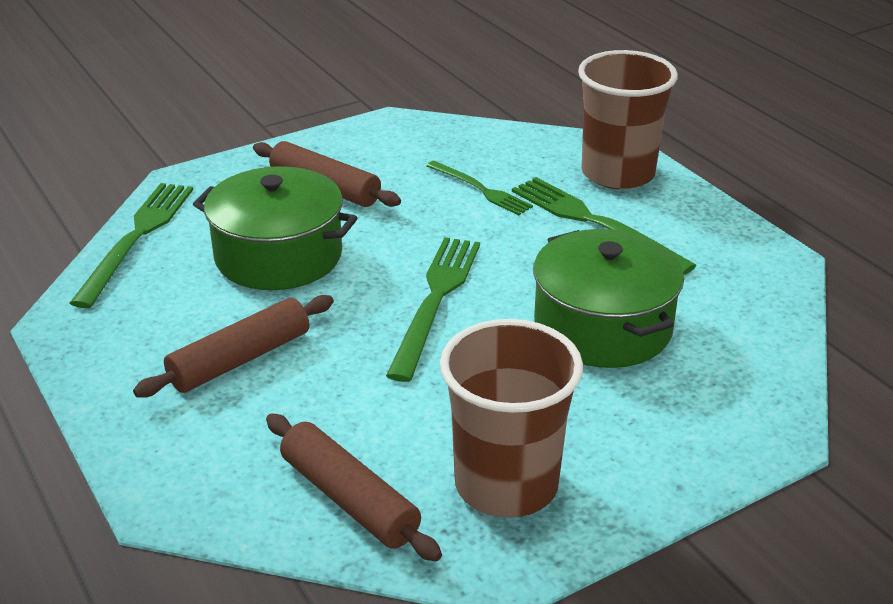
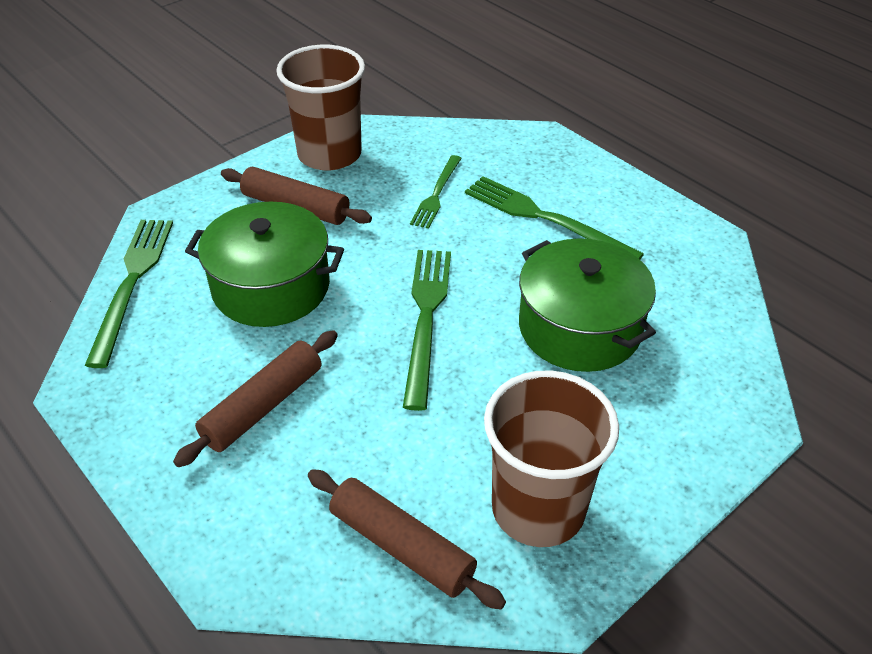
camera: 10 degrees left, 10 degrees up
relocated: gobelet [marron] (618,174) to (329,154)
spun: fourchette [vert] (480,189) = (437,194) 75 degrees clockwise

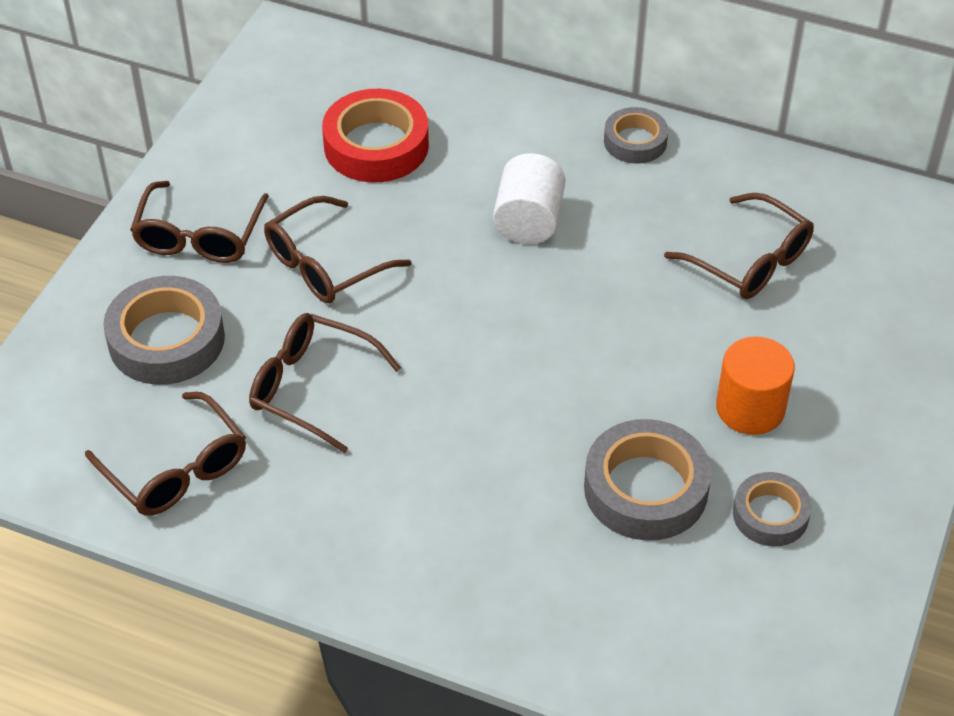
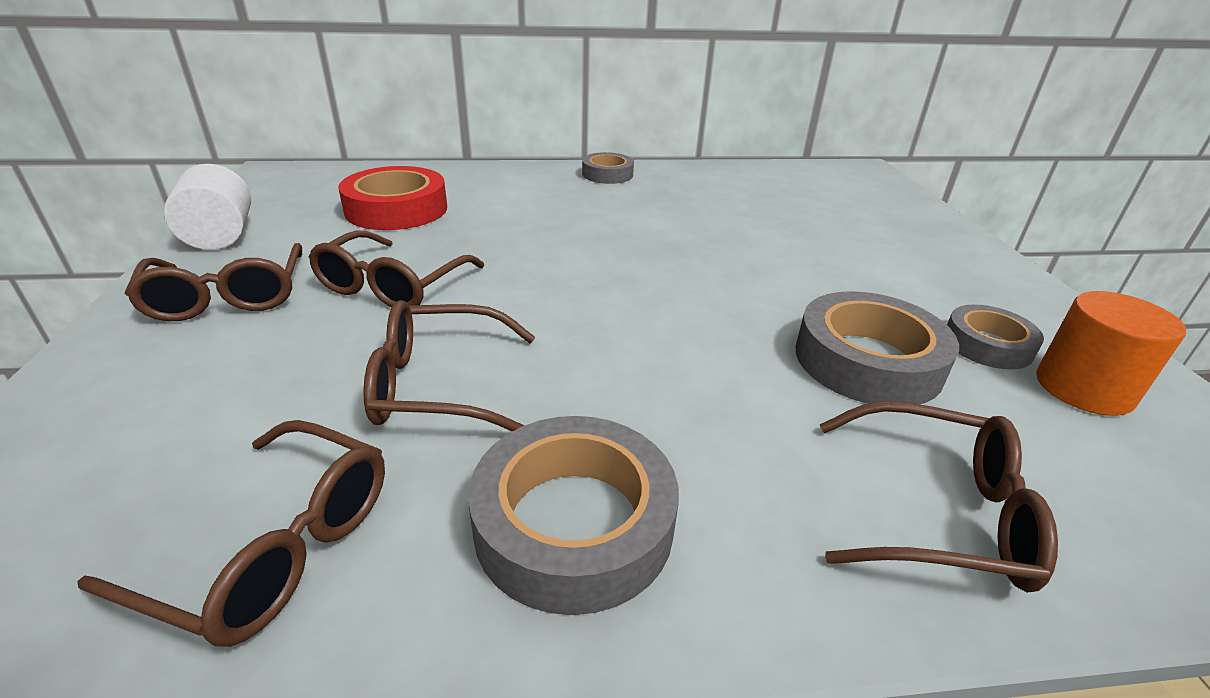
camera: 30 degrees left, 15 degrees down
relocated: cylindre [blanc] (528,221) to (220,236); lunettes [marron] (750,261) to (938,512); ruban adhésif [gris] (166,340) to (574,523); cylindre [orange] (750,408) to (1083,388)

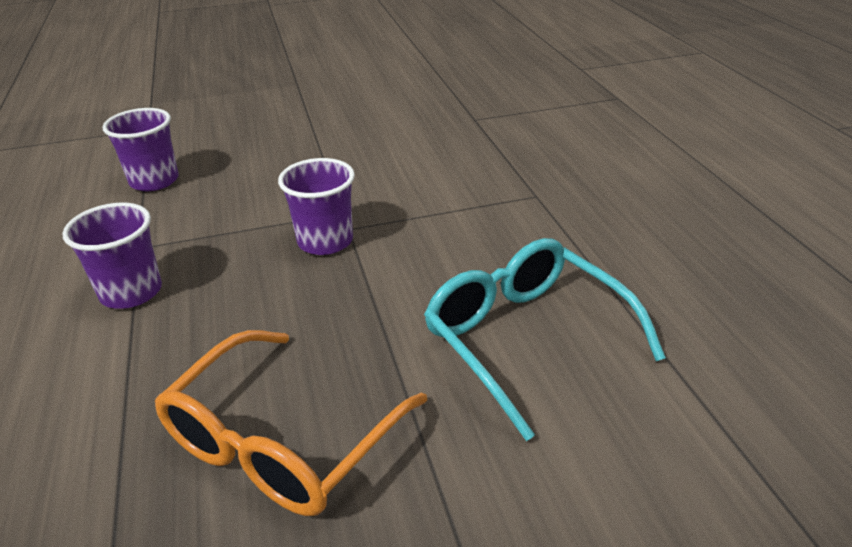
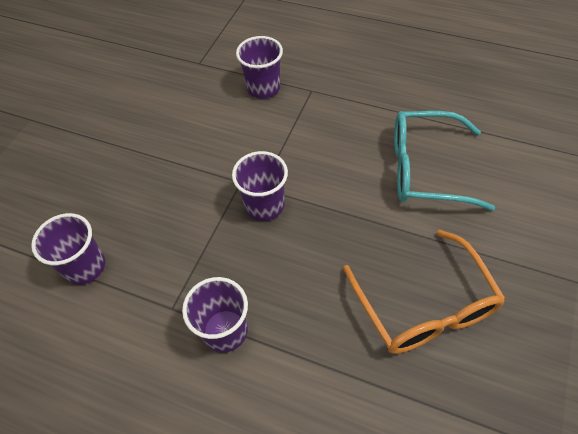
camera: 50 degrees left, 20 degrees up
appeared: gobelet [violet] (263,88)

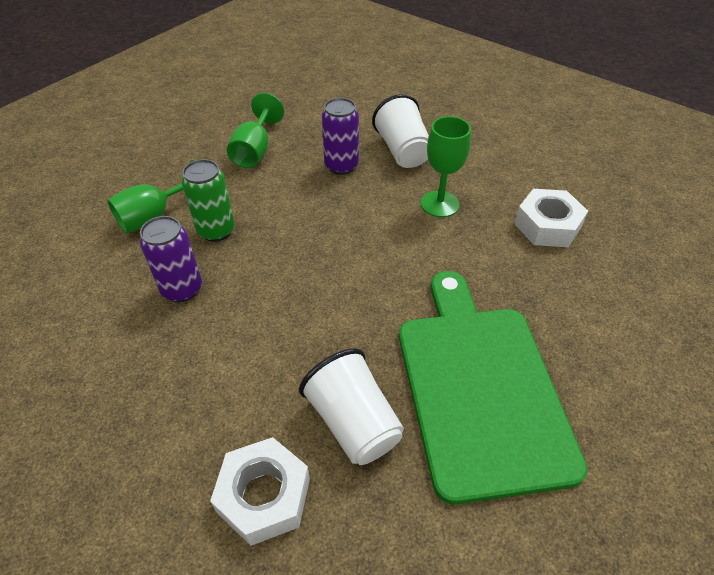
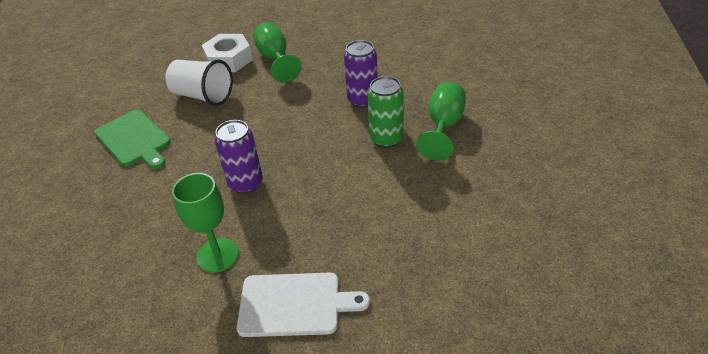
camera: 150 degrees right, 5 degrees down
missing: écrou [blanc] (547,226)
relocated: verre à pied [vert] (255,151) to (275,59); canette [violet] (341,166) to (246,183)
exchanged: gobelet [blanc] (402,151) to planche à découper [blanc] (294,304)
size: planche à découper [vert] (479,387) = (134,139) x0.55

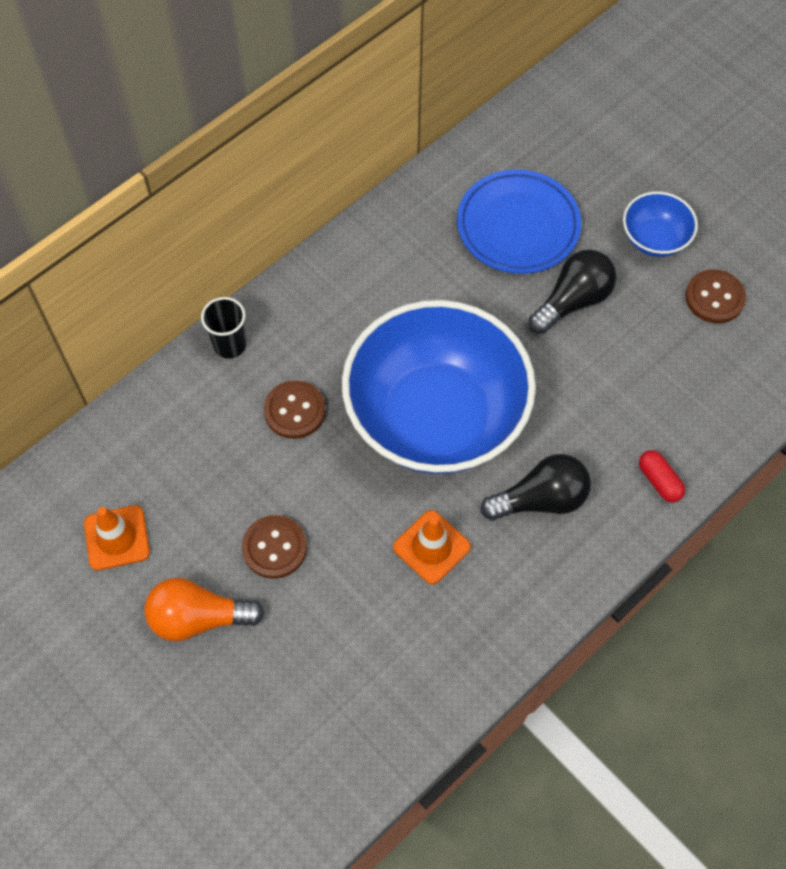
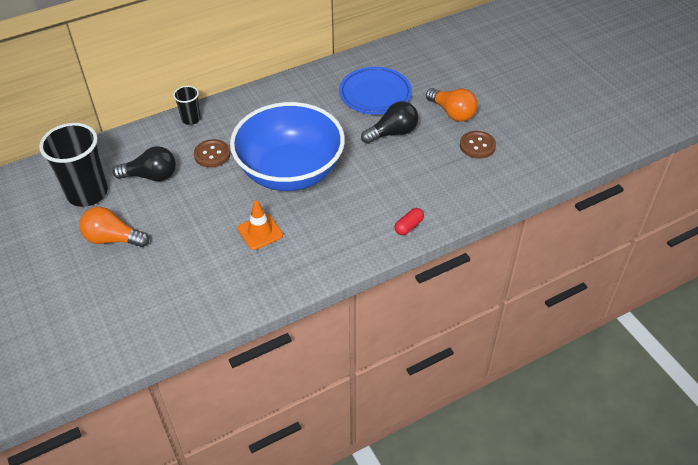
camera: 15 degrees right, 15 degrees down
missing: bouton [marron] (274,548)
relocated: ampoule [noir] (541,499) to (151,176)
exchanged: bol [bleu] (654,239) to ampoule [orange] (452,113); cône de chantier [orange] (117,538) to gobelet [noir] (87,193)
spun: gélule [rouge] (659,481) = (409,226) 60 degrees clockwise

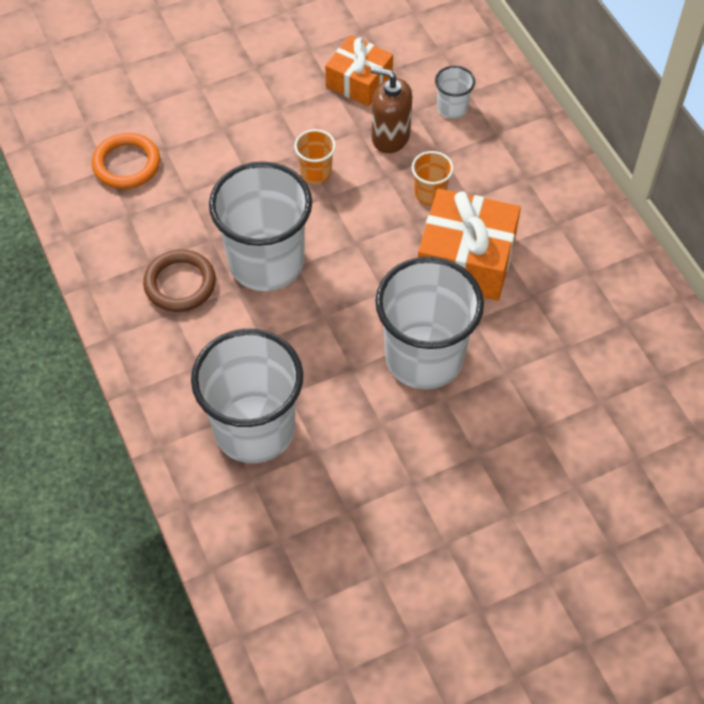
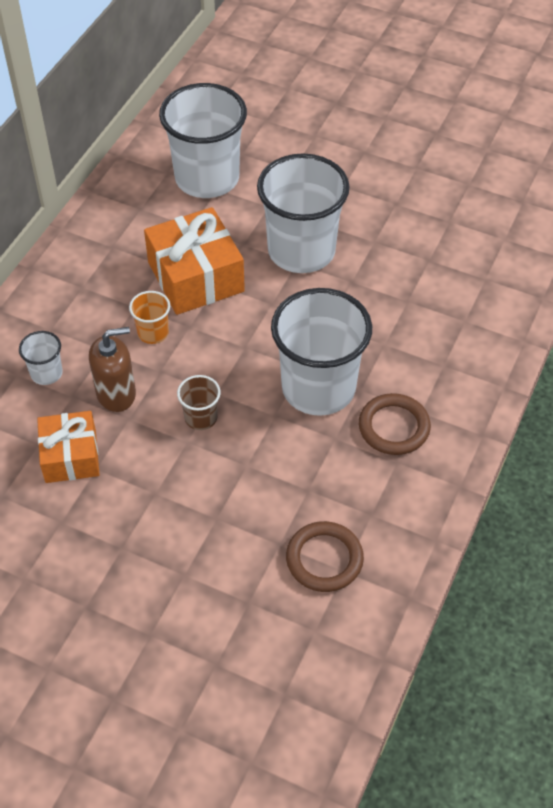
camera: 130 degrees left, 5 degrees down
relocated: gobelet [blanc] (254,429) to (207,178)
colour: gobelet [orange] (316,172) to gobelet [marron] (201,418); anneau [orange] (126,164) to anneau [marron] (324,559)
spun: distributeur de savon [marron] (390,137) = (116,393) 90 degrees counterclockwise

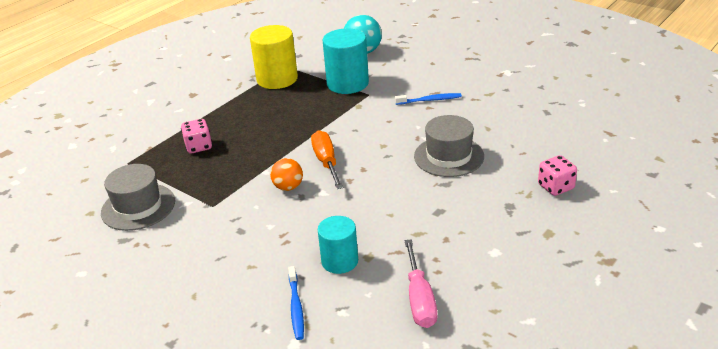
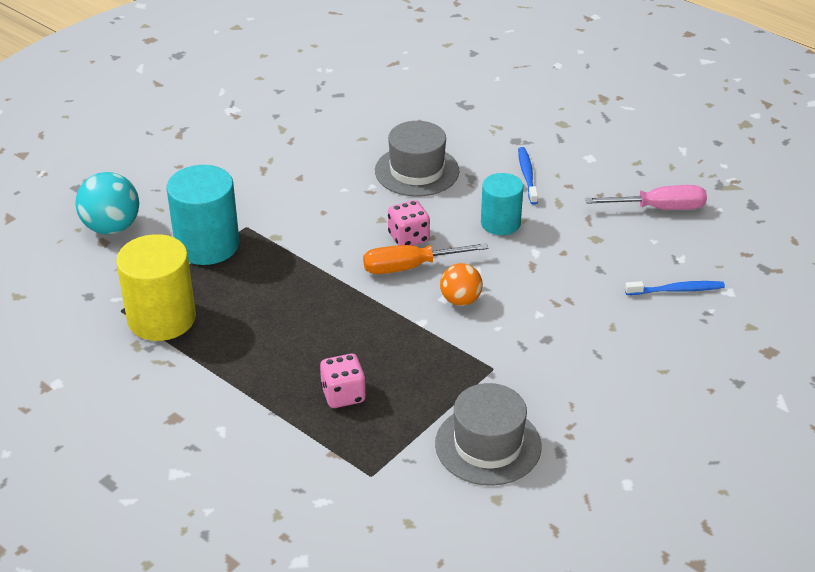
camera: 90 degrees left, 5 degrees up
relocated: brosse à dents [bleu] (430,100) to (527,175); dé [rose] (555,187) to (408,238); cylindre [turquoise] (339,261) to (500,223)

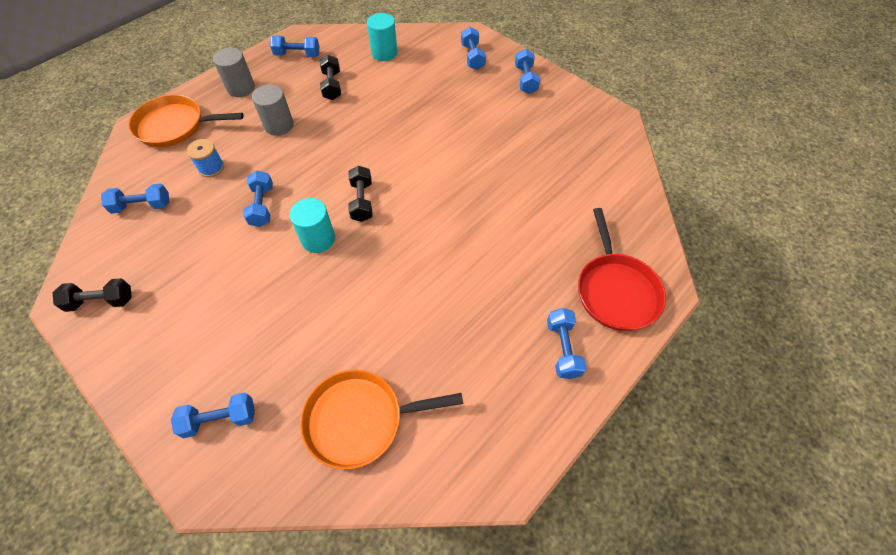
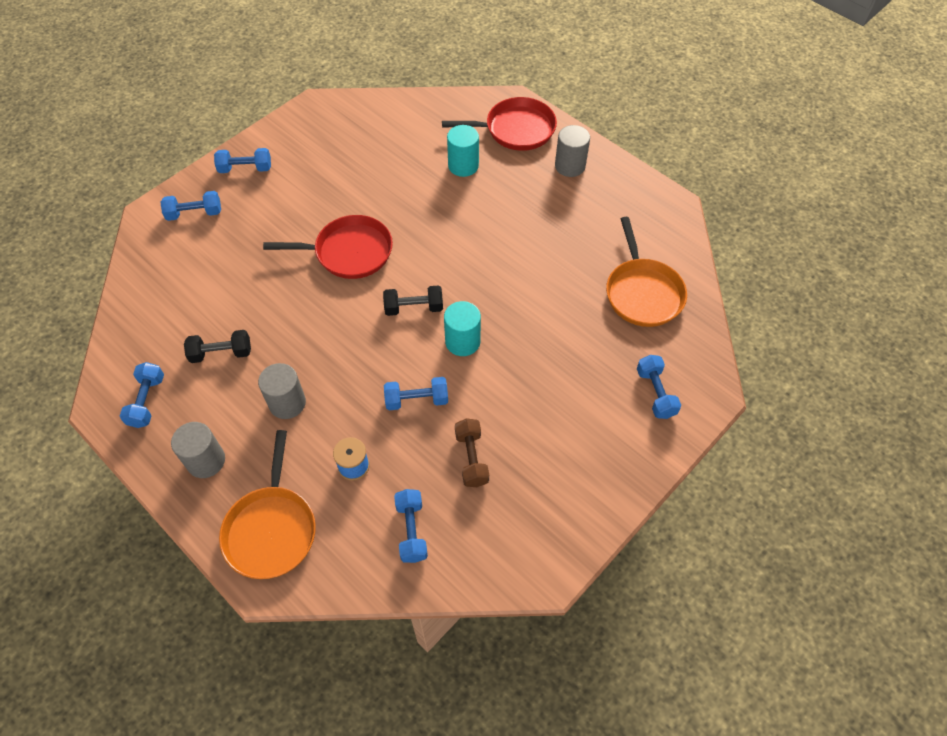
camera: 90 degrees left, 0 degrees up
missing: haltère [noir] (101,301)
appeared: poêle [rouge] (349,252); haltère [marron] (471,458)
relocated: cylindre [turquoise] (384,53) to (463,165)
exchanged: haltère [bleu] (562,348) to cylindre [gris] (570,166)

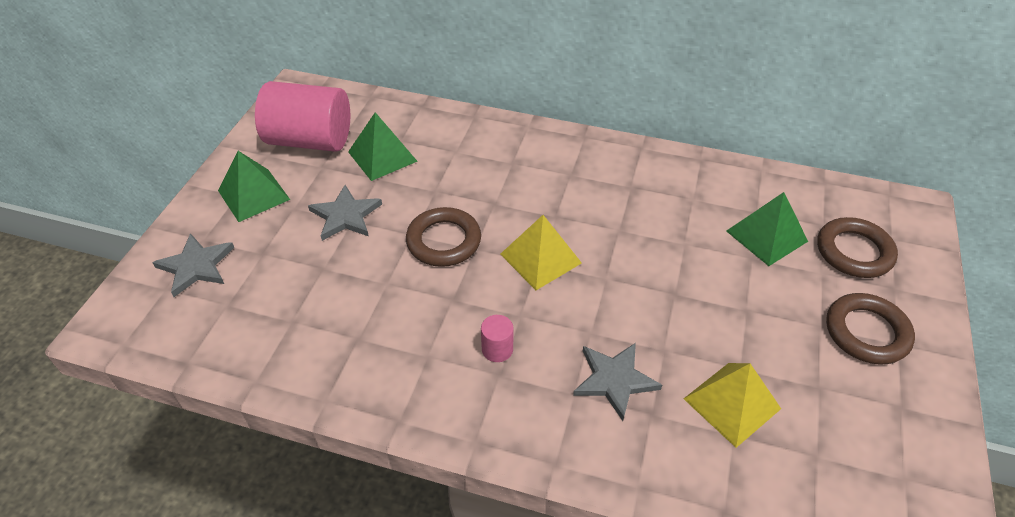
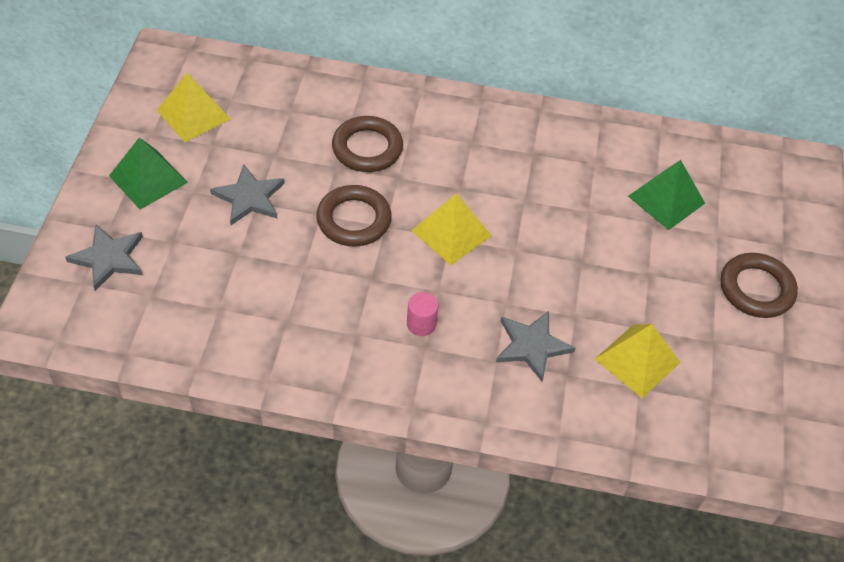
camera: 10 degrees left, 5 degrees up
missing: pyramide [vert] (382,156)
relocated: anneau [marron] (854,252) to (367,148)
exchanged: cylindre [rose] (310,140) to pyramide [jaune] (193,114)

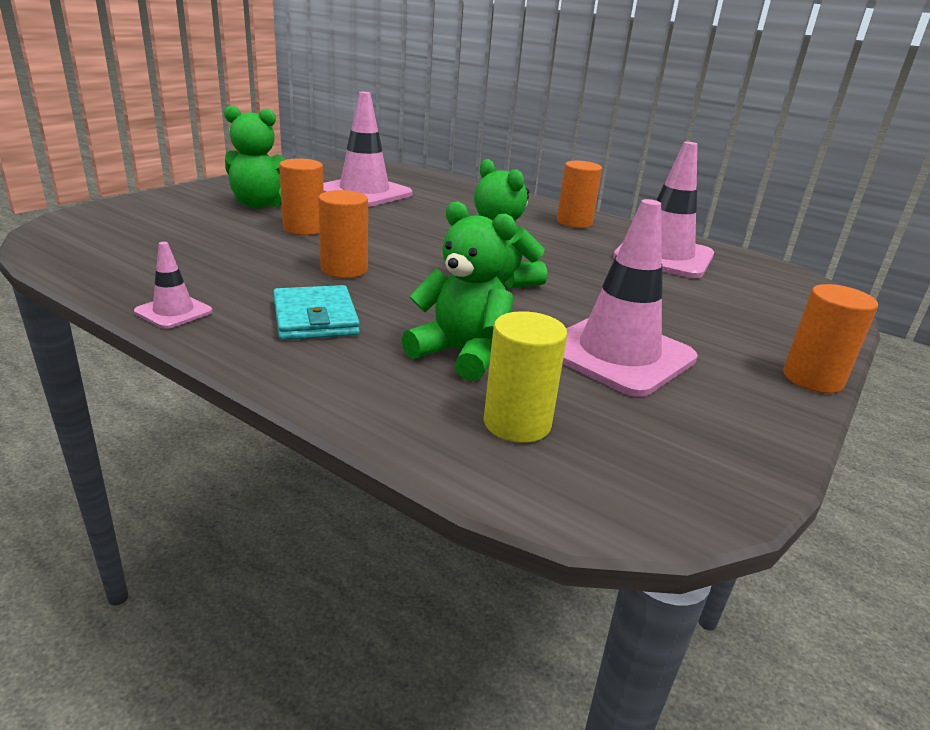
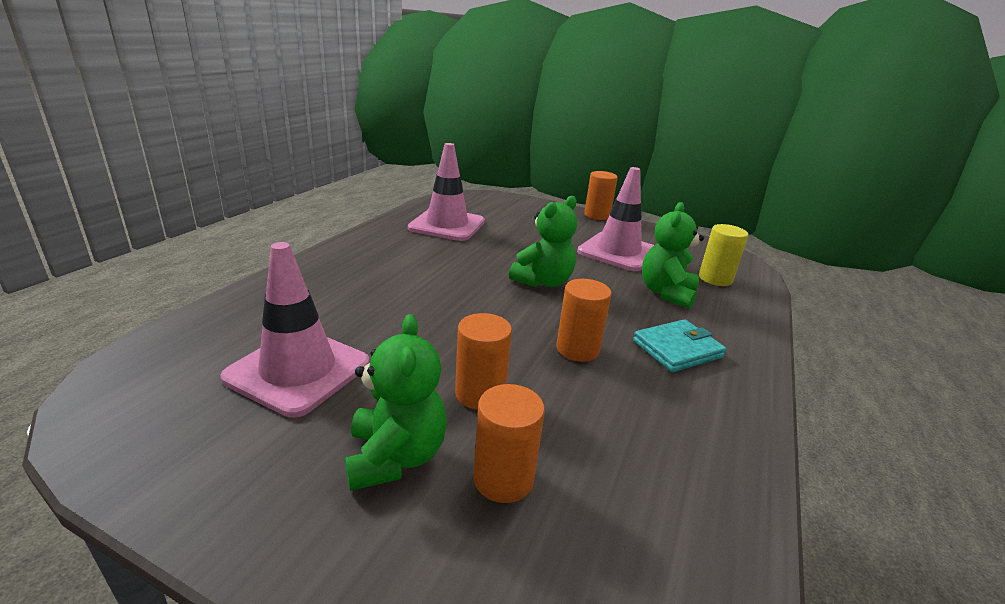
camera: 100 degrees left, 0 degrees up
missing: cône de chantier [rose] (173,312)
relocated: cylindre [orange] (574,222) to (503,479)

